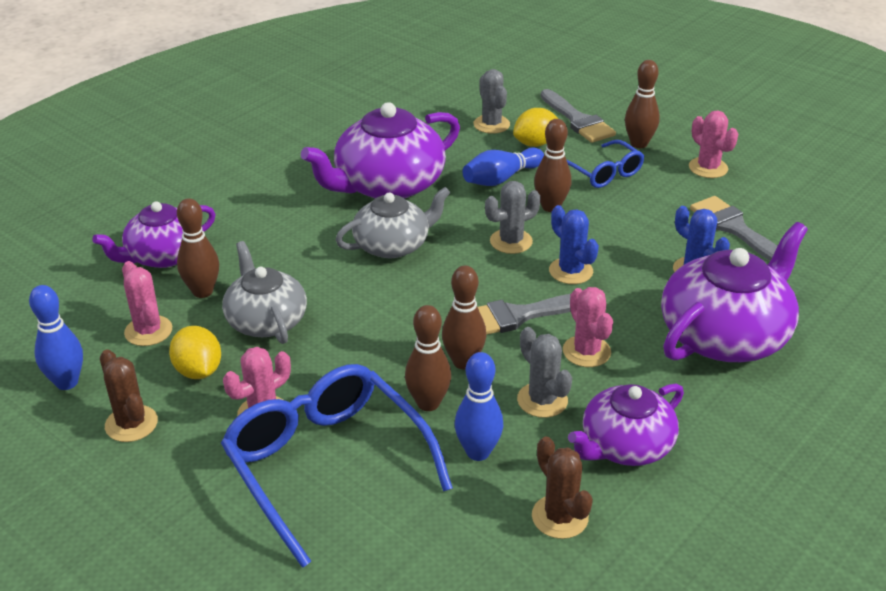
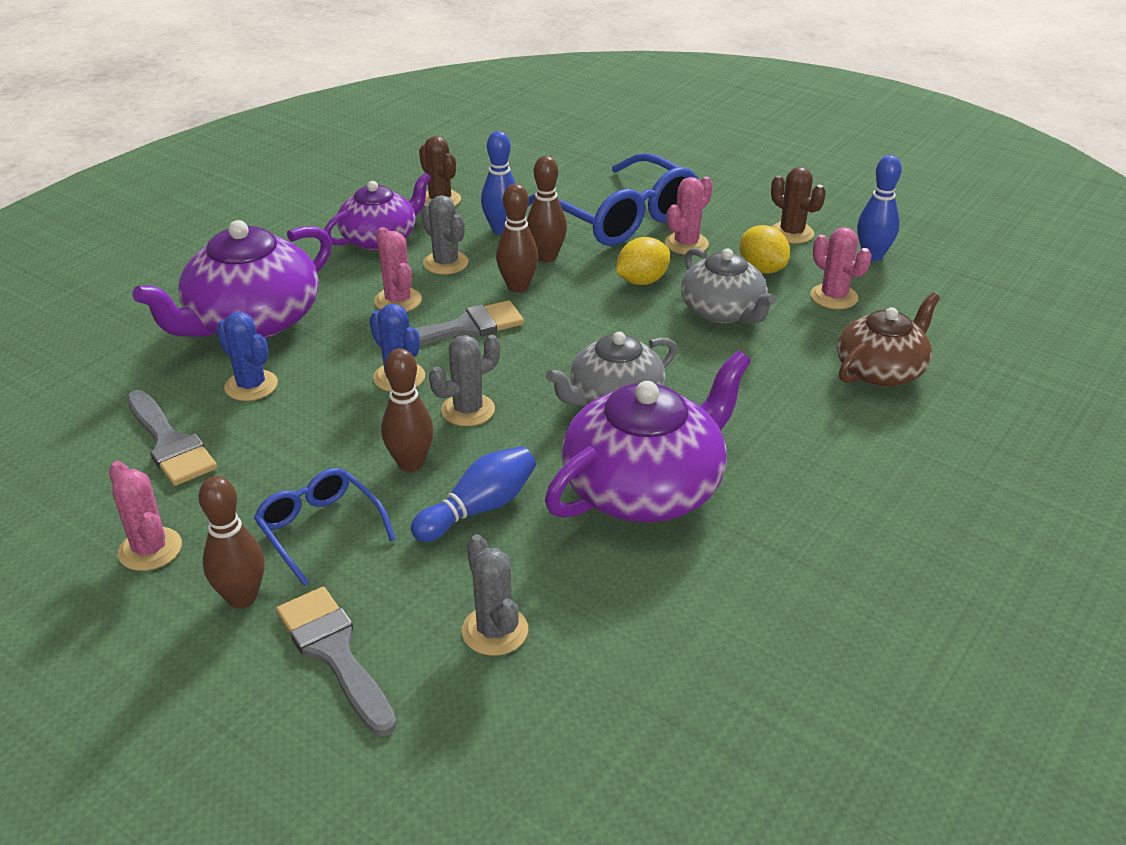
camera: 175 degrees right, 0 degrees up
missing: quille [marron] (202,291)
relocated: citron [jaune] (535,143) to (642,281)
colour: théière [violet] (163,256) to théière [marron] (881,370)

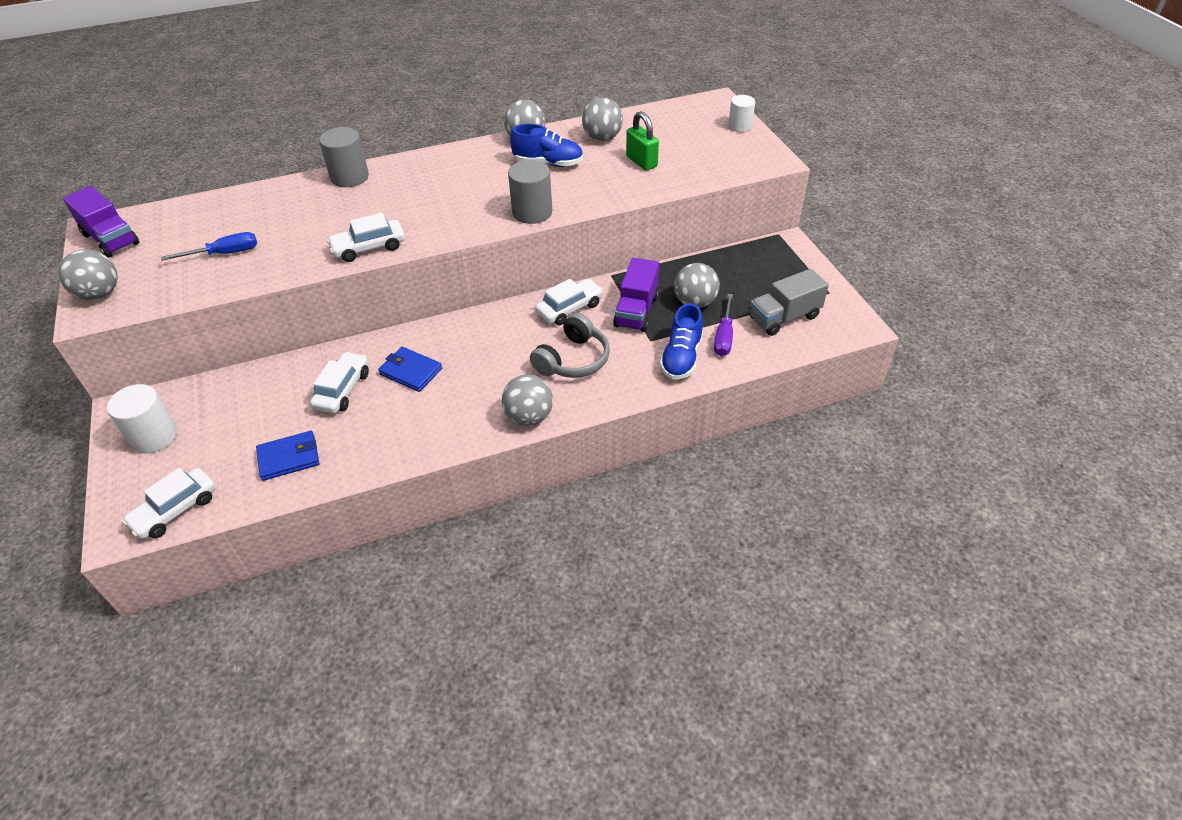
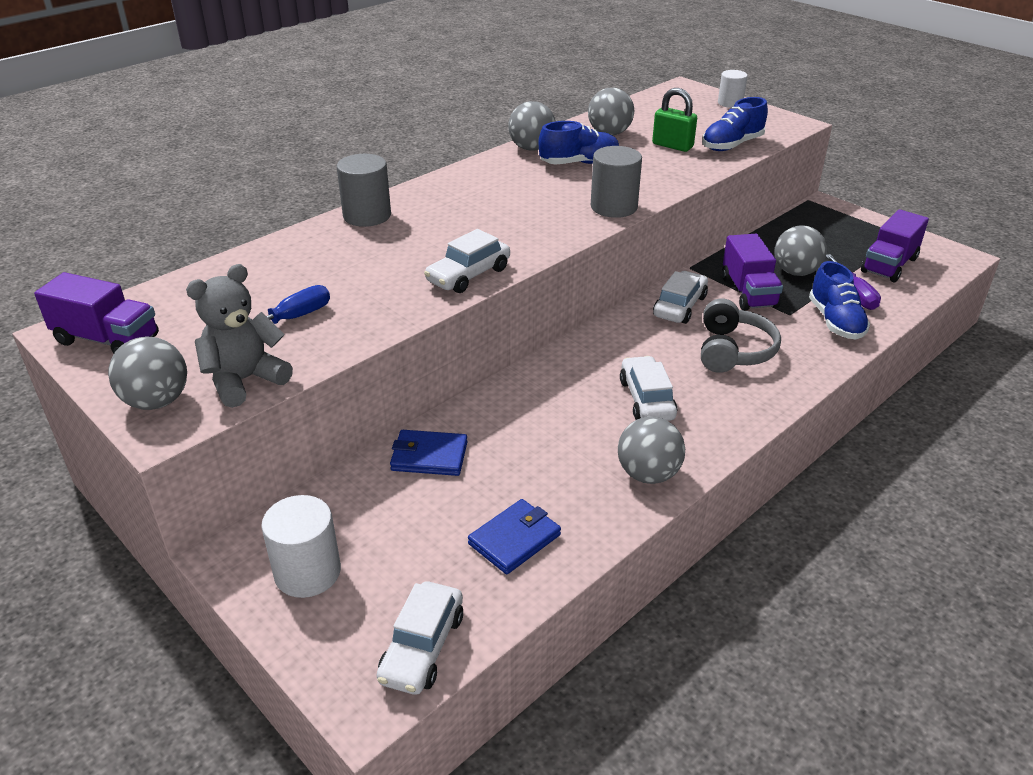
camera: 25 degrees left, 10 degrees down
appeared: chaussure [bleu] (732,145); ours en peluche [gris] (245,380)
relocated: portefeuille [bleu] (411,371) to (429,456); voiture [blanc] (343,390) to (647,399); balle [gris] (529,417) to (648,474)
colour: camion [gris] (784,317) to camion [violet] (889,265)

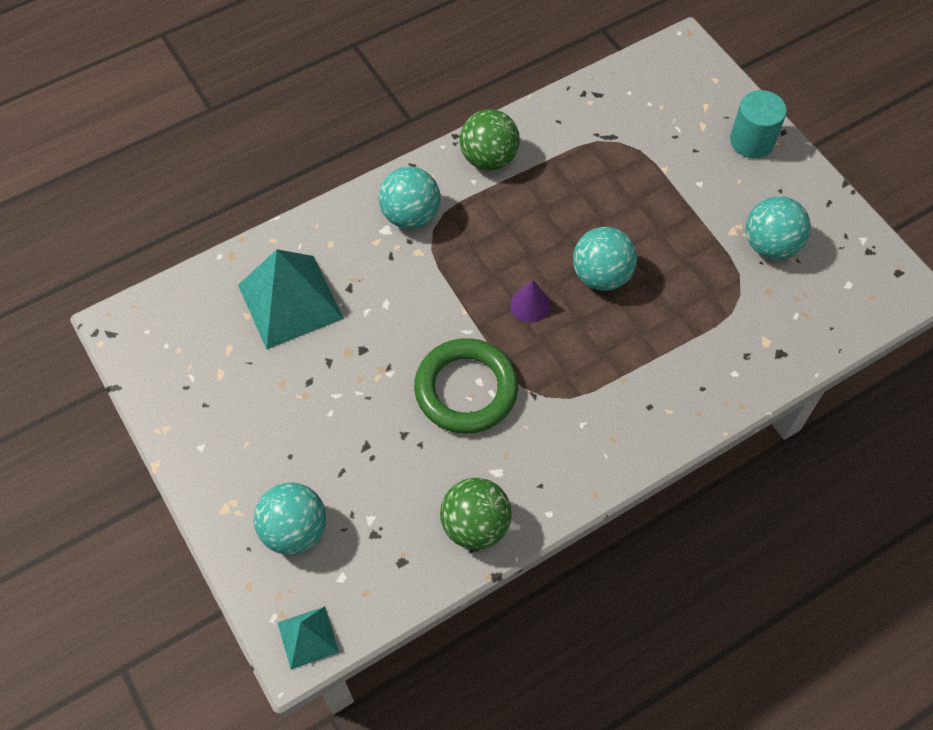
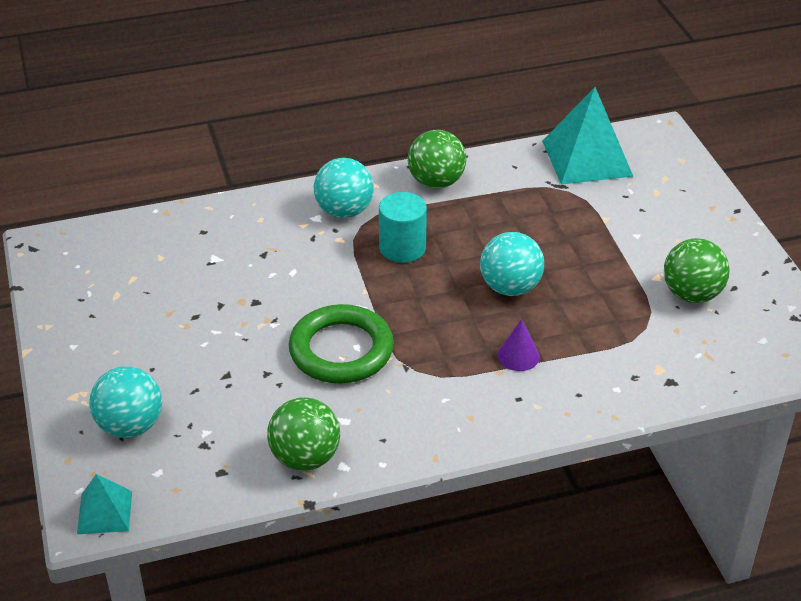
camera: 15 degrees right, 20 degrees down
relocated: cylindre [turquoise] (752,141) to (402,248); pyramide [turquoise] (290,301) to (587,158); cône [violet] (530,305) to (518,356)
colour: balle [turquoise] (770,245) to balle [vert] (691,294)

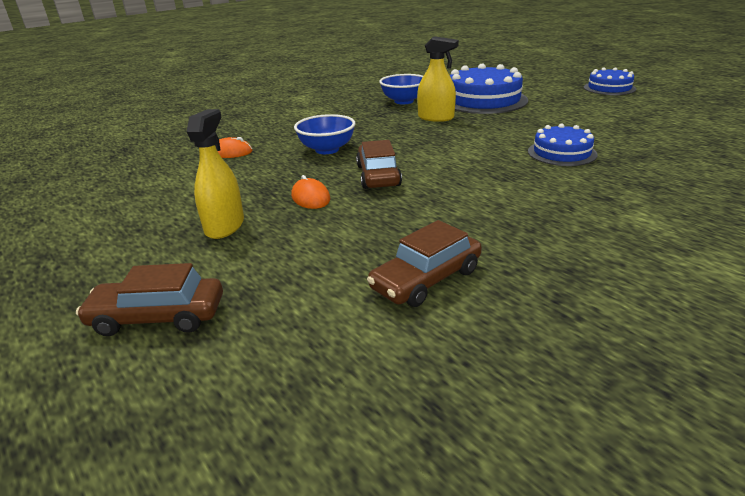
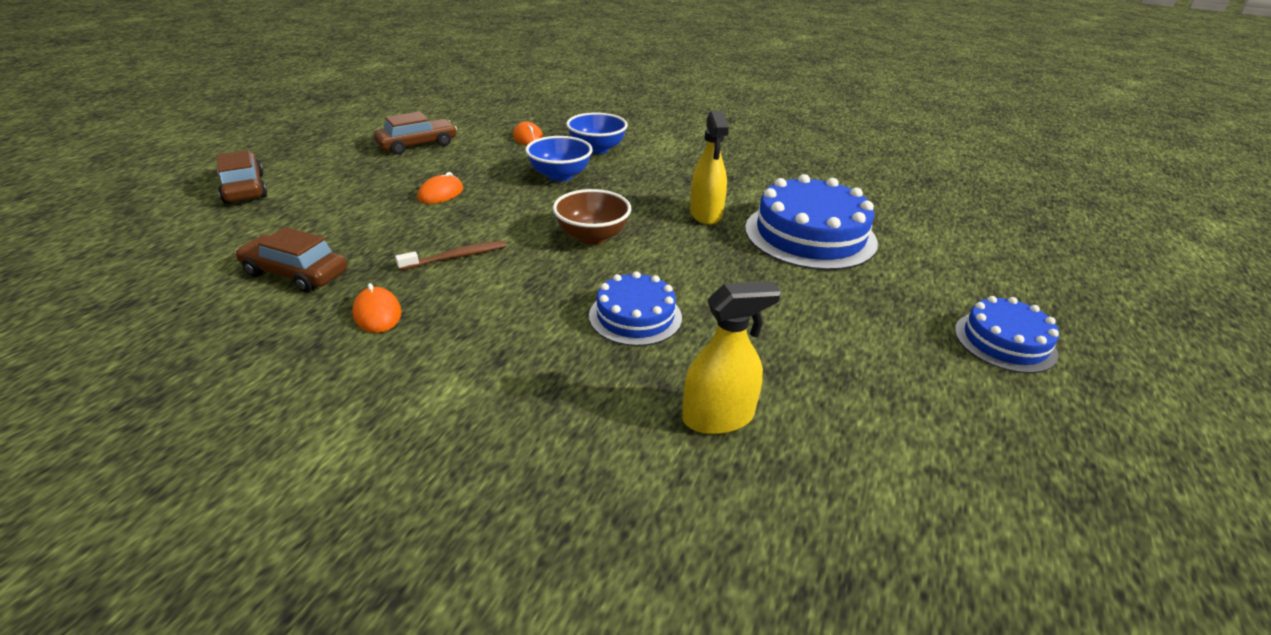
camera: 60 degrees right, 5 degrees up
appeared: bol [marron] (592,236); brosse à dents [marron] (456,257); souris [orange] (377,313)
relocated: bol [bleu] (404,101) to (597,149); vaporisateur [jaune] (224,226) to (718,417); voiture [marron] (378,175) to (417,145)

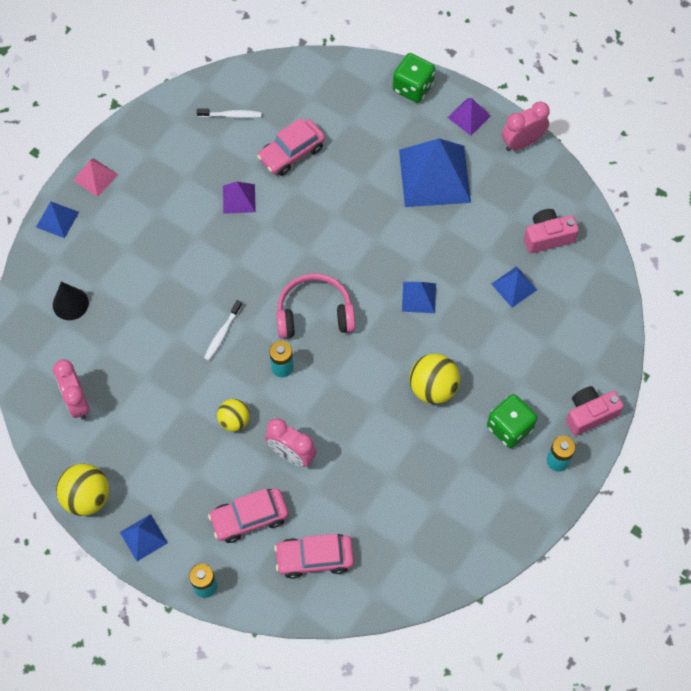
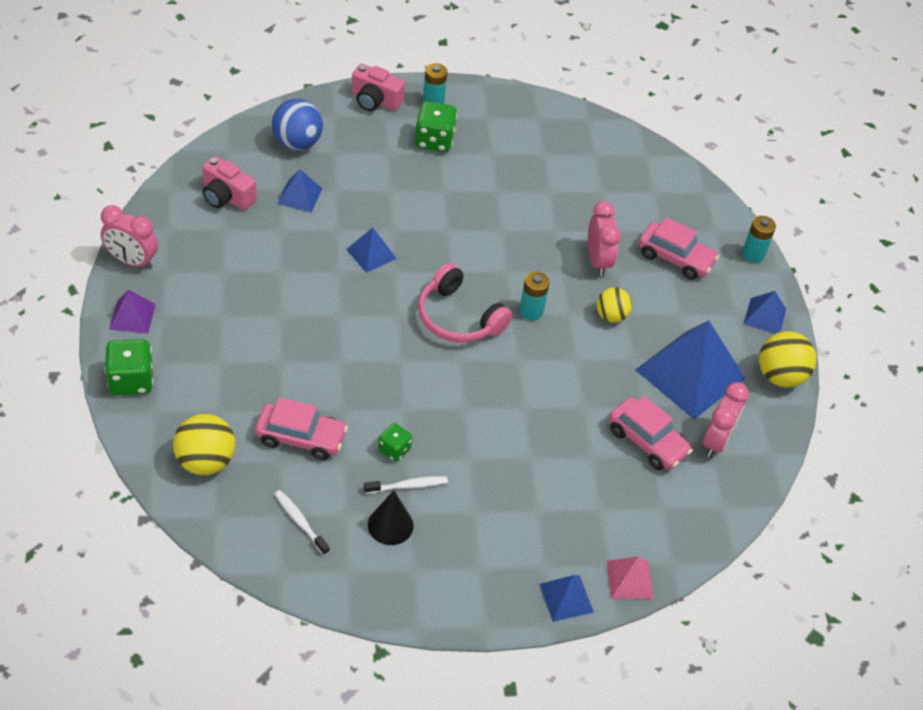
camera: 135 degrees left, 15 degrees down
appeared: balle [bleu] (297,143)
relocated: pyramide [bleu] (434,175) to (690,374); pyramide [rose] (95,177) to (629,579); cône [noir] (70,304) to (390,525); brosse à dents [blanc] (222,334) to (408,486); balle [jaune] (433,388) to (205,461); voiture [rose] (314,558) to (647,441)
exchanged: pyramide [violet] (239,198) to dé [vert] (394,450)

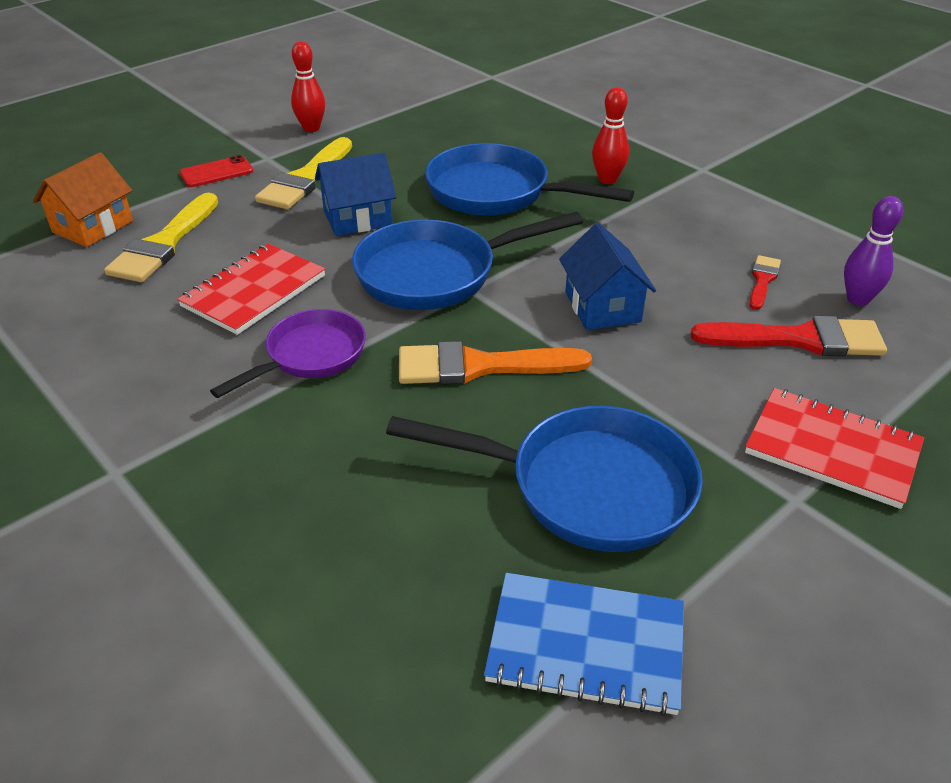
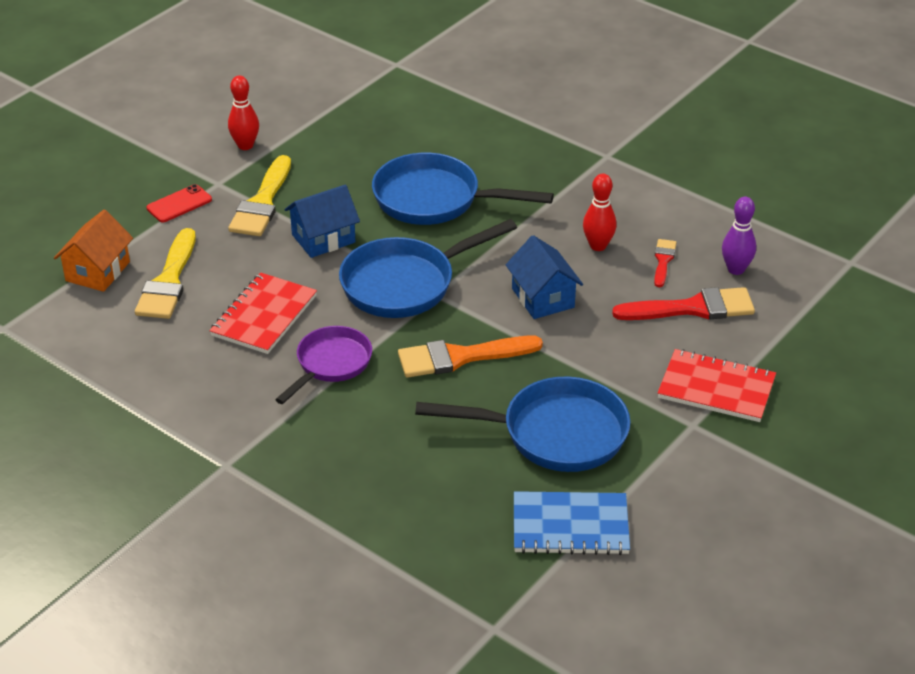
camera: 10 degrees left, 0 degrees up
relocated: quille [rouge] (607,179) to (598,246)

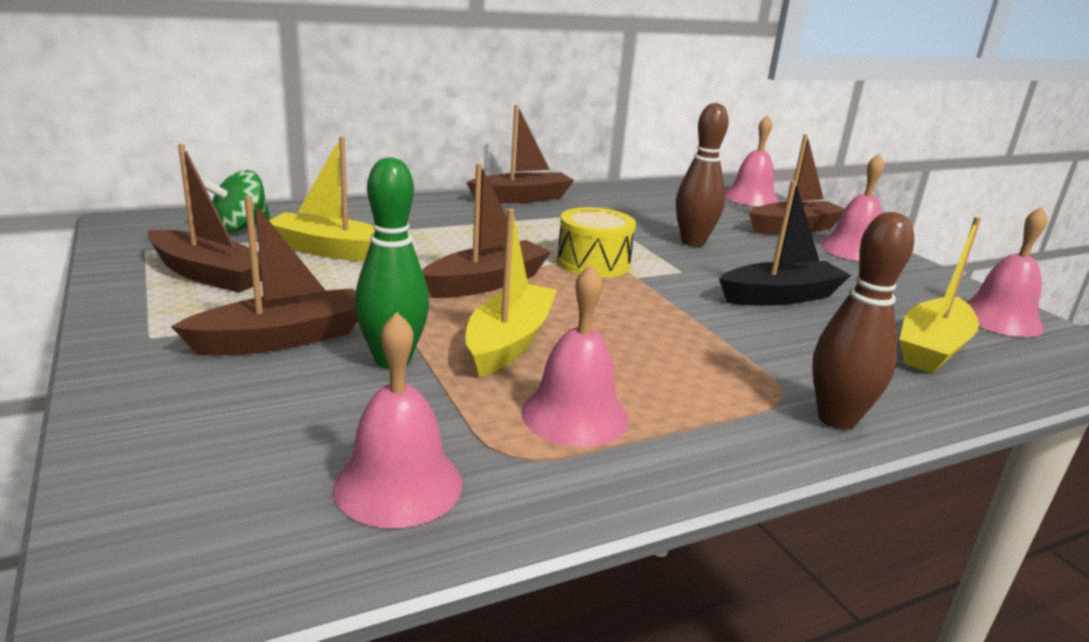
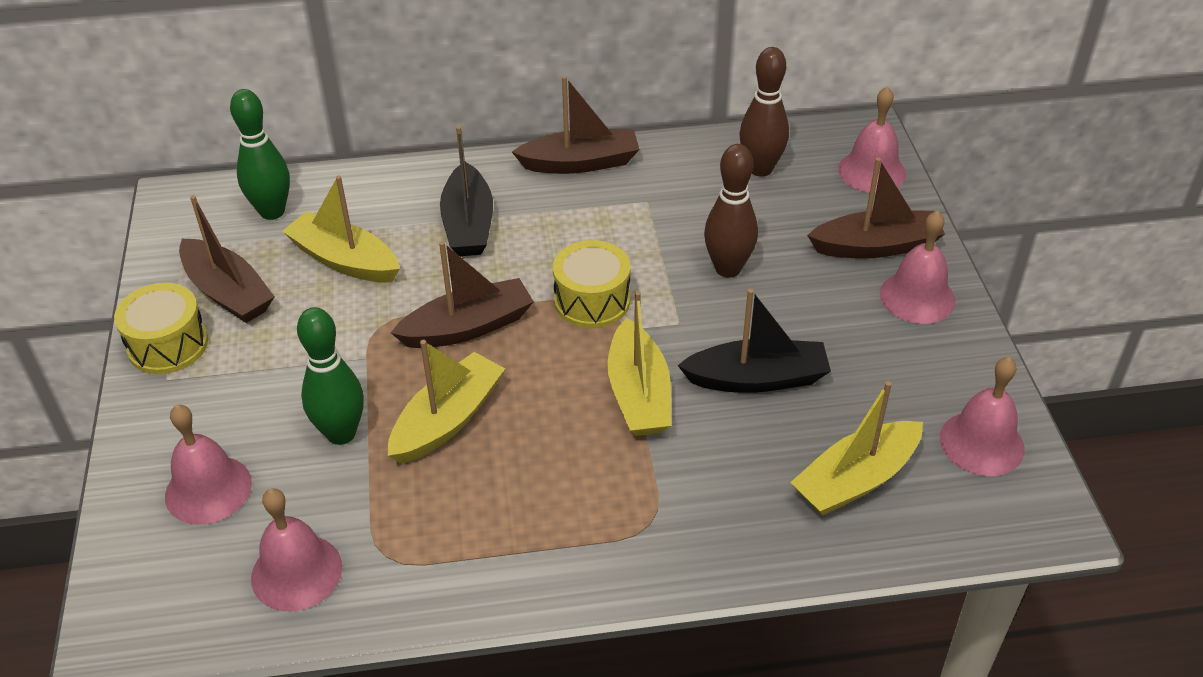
camera: 20 degrees right, 20 degrees up
missing: bateau [marron] (282,339)
appeared: bateau [noir] (468,224); tambour [jaune] (168,345); bateau [jaune] (639,394)
relocated: quille [marron] (836,419) to (760,169); cloche [rose] (574,415) to (208,489)
exchanged: toupie [vert] (240,227) to quille [vert] (272,211)

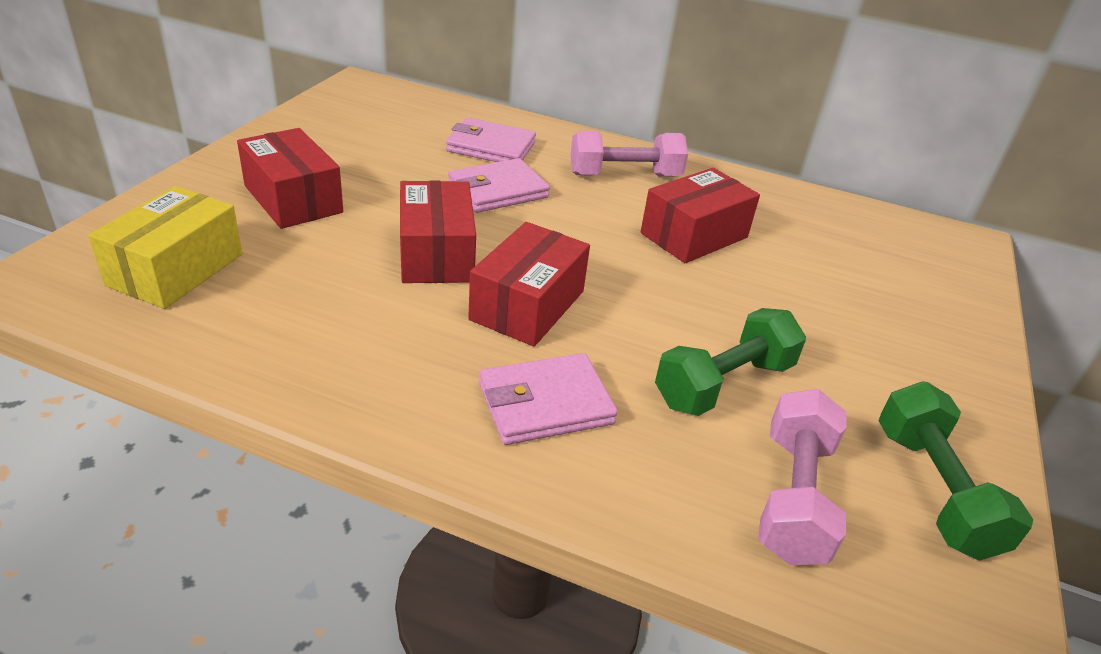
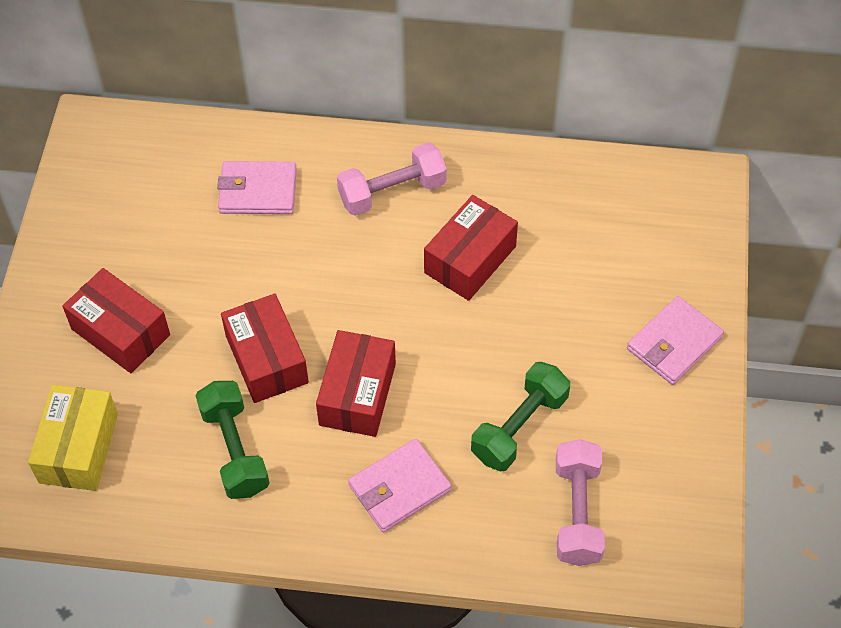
camera: 10 degrees left, 20 degrees up
relocated: portefeuille [rose] (498,191) to (674,343); haltère [vert] (933,490) to (234,450)

